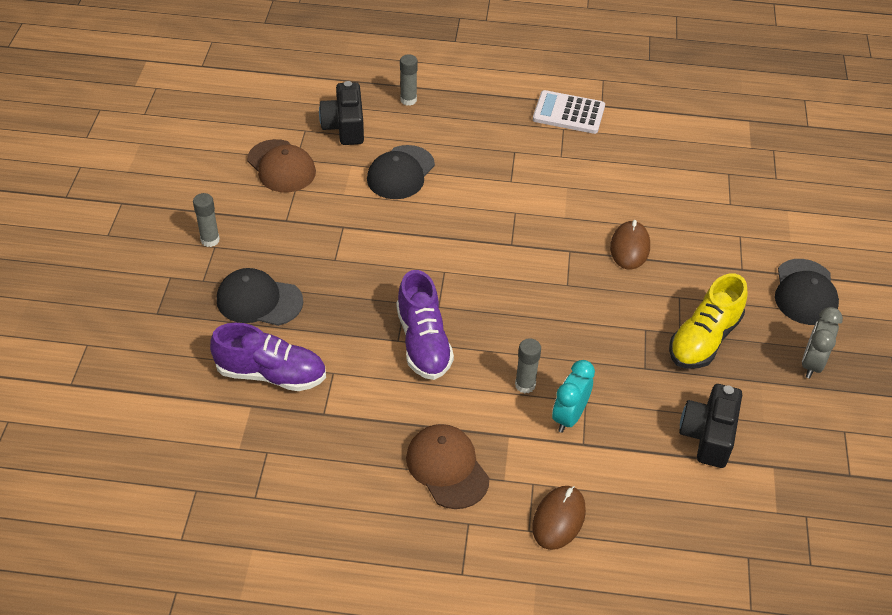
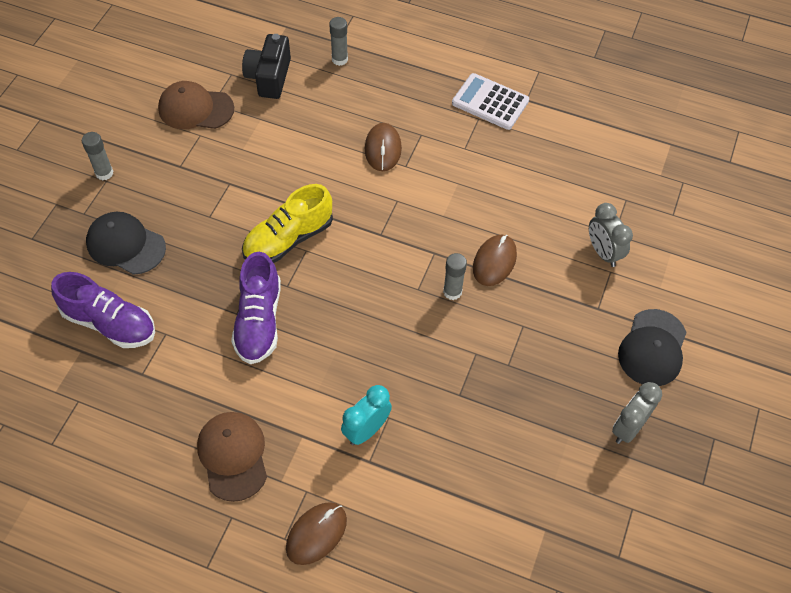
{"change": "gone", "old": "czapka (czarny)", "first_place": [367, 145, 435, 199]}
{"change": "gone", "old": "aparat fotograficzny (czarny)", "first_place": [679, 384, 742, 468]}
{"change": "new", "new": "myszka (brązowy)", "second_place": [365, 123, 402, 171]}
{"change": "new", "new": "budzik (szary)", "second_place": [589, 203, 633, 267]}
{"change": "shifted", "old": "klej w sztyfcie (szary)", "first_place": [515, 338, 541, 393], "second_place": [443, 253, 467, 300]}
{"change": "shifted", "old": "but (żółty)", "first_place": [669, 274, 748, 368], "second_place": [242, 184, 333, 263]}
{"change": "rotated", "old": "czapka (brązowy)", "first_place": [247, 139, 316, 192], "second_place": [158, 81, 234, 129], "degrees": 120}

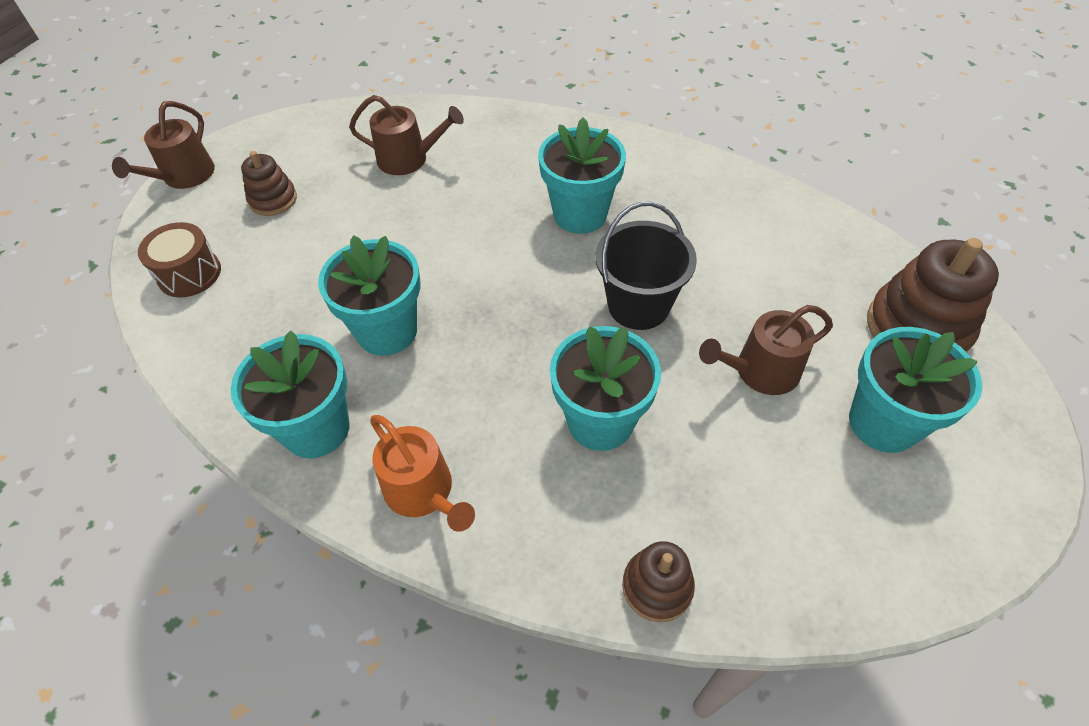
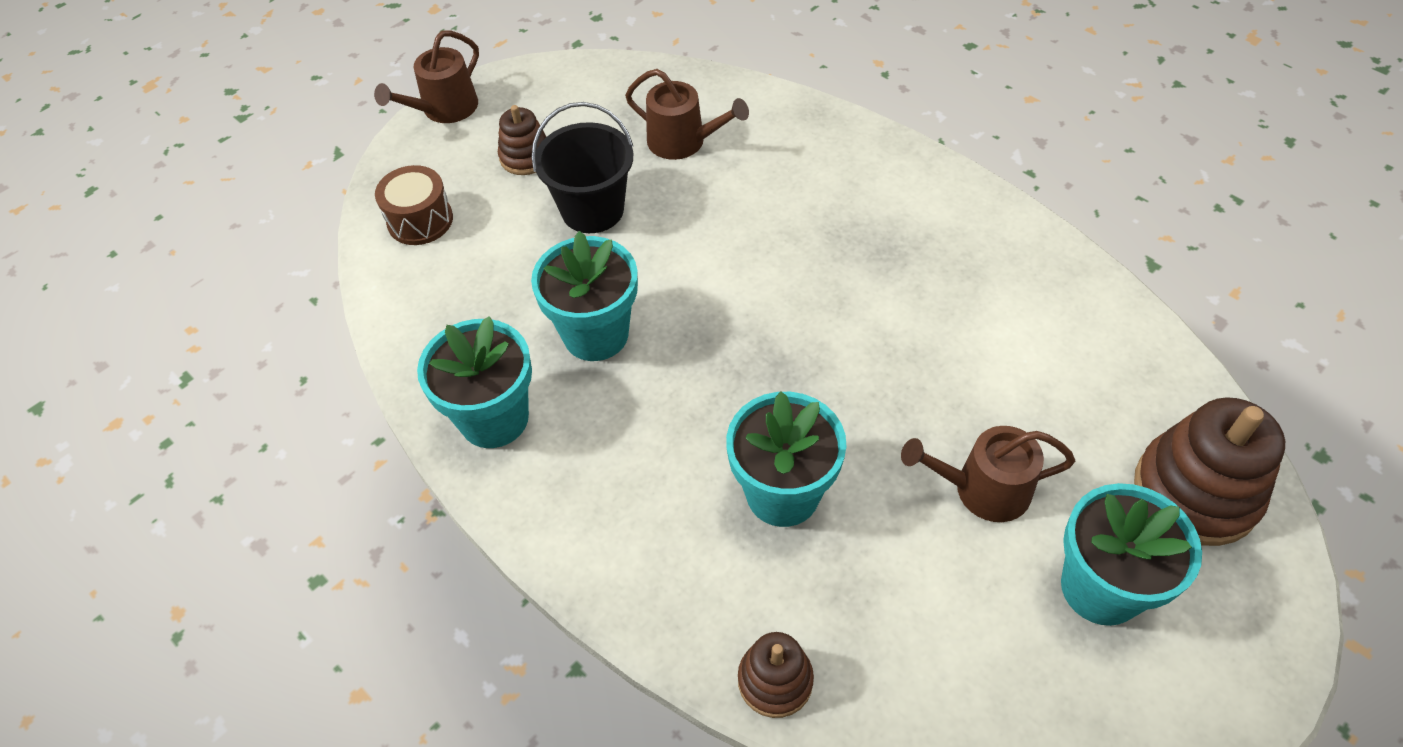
{"change": "gone", "old": "konewka (pomarańczowy)", "first_place": [370, 415, 475, 532]}
{"change": "gone", "old": "doniczka (turkusowy)", "first_place": [538, 117, 626, 234]}
{"change": "shifted", "old": "wiadro (czarny)", "first_place": [595, 202, 697, 330], "second_place": [532, 102, 633, 233]}

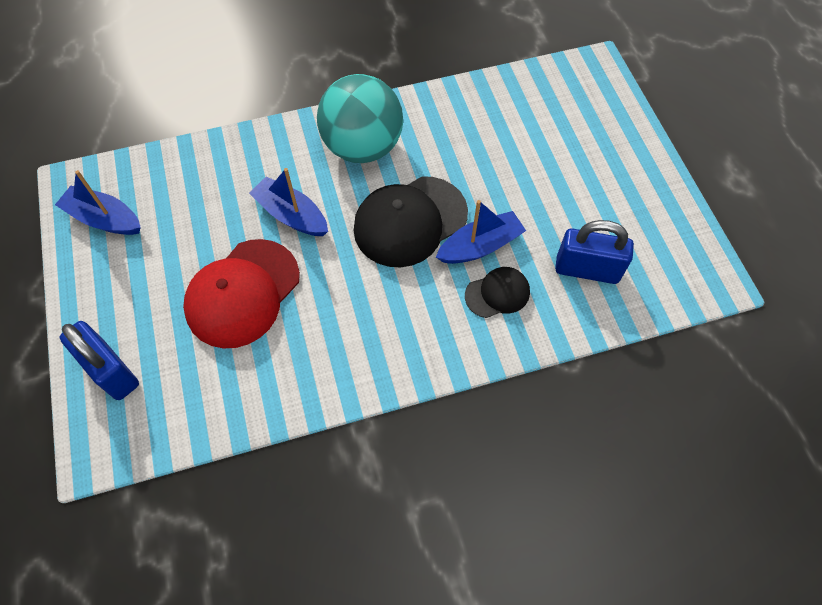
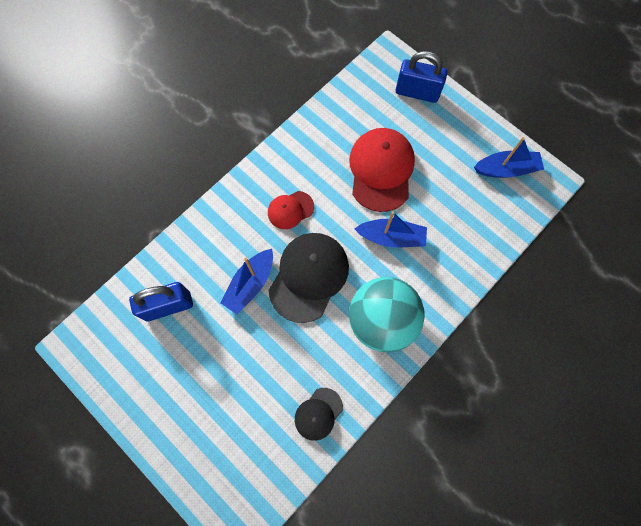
{"change": "new", "new": "czapka (czerwony)", "second_place": [268, 191, 314, 229]}
{"change": "shifted", "old": "czapka (czarny)", "first_place": [465, 267, 530, 318], "second_place": [295, 388, 343, 441]}

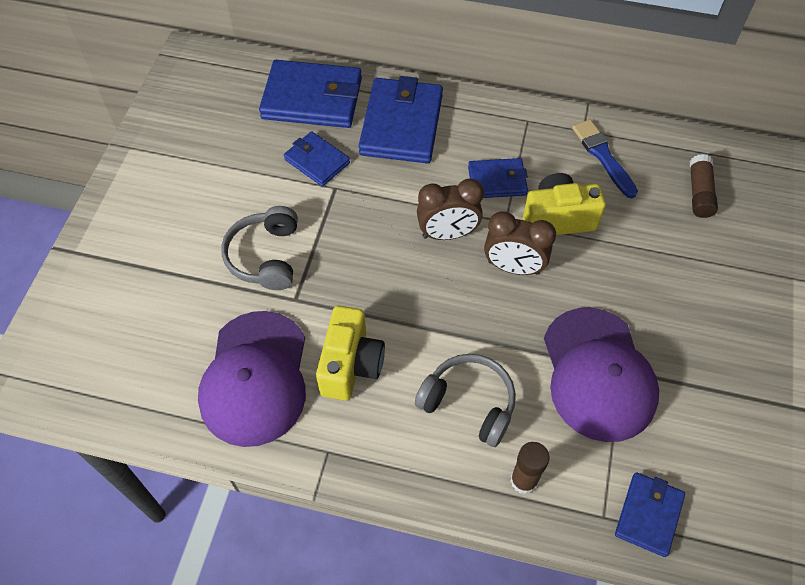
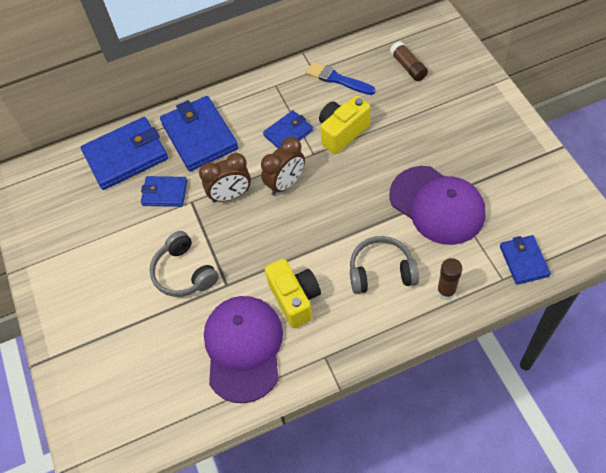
{"change": "shifted", "old": "budzik (brązowy)", "first_place": [484, 211, 556, 275], "second_place": [199, 153, 251, 203]}
{"change": "rotated", "old": "czapka (fioletowy)", "first_place": [198, 311, 306, 447], "second_place": [204, 296, 283, 403], "degrees": -150}

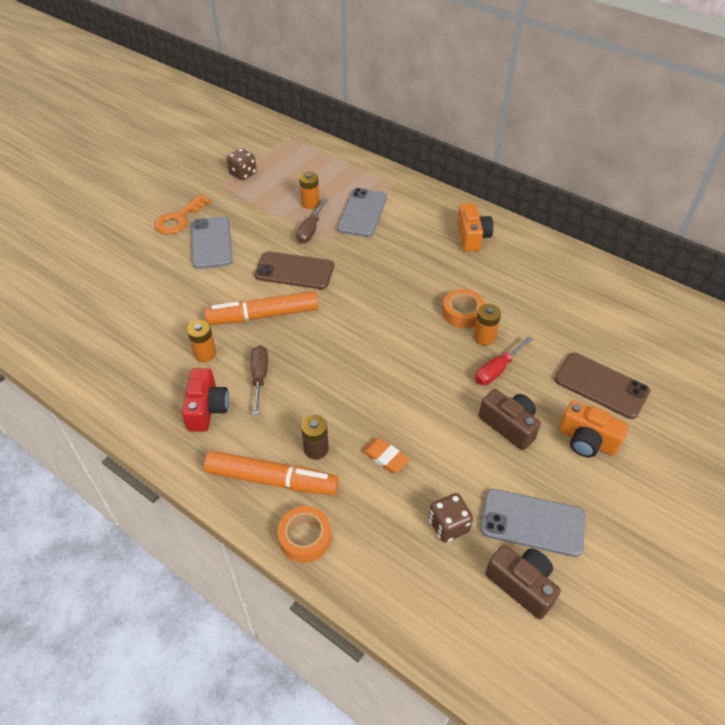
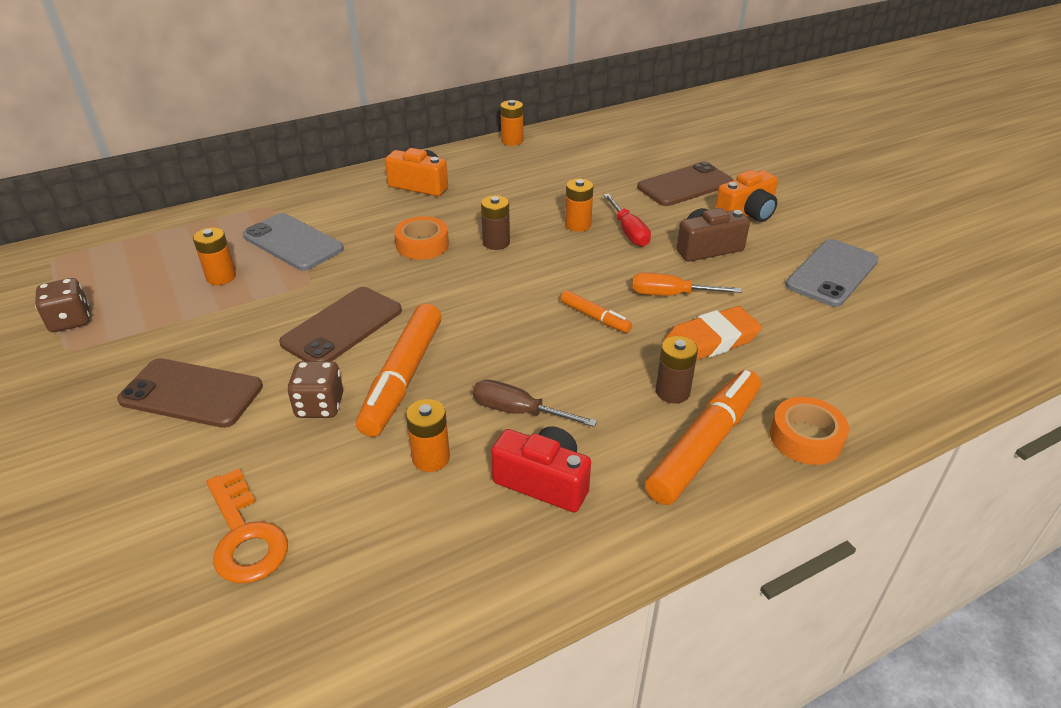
{"change": "gone", "old": "śrubokręt (brązowy)", "first_place": [296, 199, 328, 244]}
{"change": "gone", "old": "aparat fotograficzny (brązowy)", "first_place": [485, 545, 561, 619]}
{"change": "new", "new": "bateria (brązowy)", "second_place": [481, 195, 510, 250]}
{"change": "new", "new": "bateria (pomarańczowy)", "second_place": [500, 100, 523, 146]}
{"change": "new", "new": "flamaster (pomarańczowy)", "second_place": [560, 291, 632, 333]}
{"change": "new", "new": "śrubokręt (pomarańczowy)", "second_place": [632, 272, 742, 296]}
{"change": "shifted", "old": "klucz (pomarańczowy)", "first_place": [155, 194, 211, 234], "second_place": [206, 469, 288, 583]}
{"change": "shifted", "old": "kostka do gry (brązowy)", "first_place": [429, 493, 473, 542], "second_place": [287, 361, 343, 418]}
{"change": "shifted", "old": "taśma klejąca (pomarańczowy)", "first_place": [442, 289, 485, 328], "second_place": [394, 216, 449, 260]}
{"change": "repainted", "old": "telefon (szary)", "new": "telefon (brązowy)", "first_place": [191, 217, 233, 269], "second_place": [117, 358, 263, 428]}
{"change": "scaled", "old": "gumka do mazania (pomarańczowy)", "first_place": [362, 438, 410, 473], "second_place": [664, 306, 762, 360], "factor": 1.54}

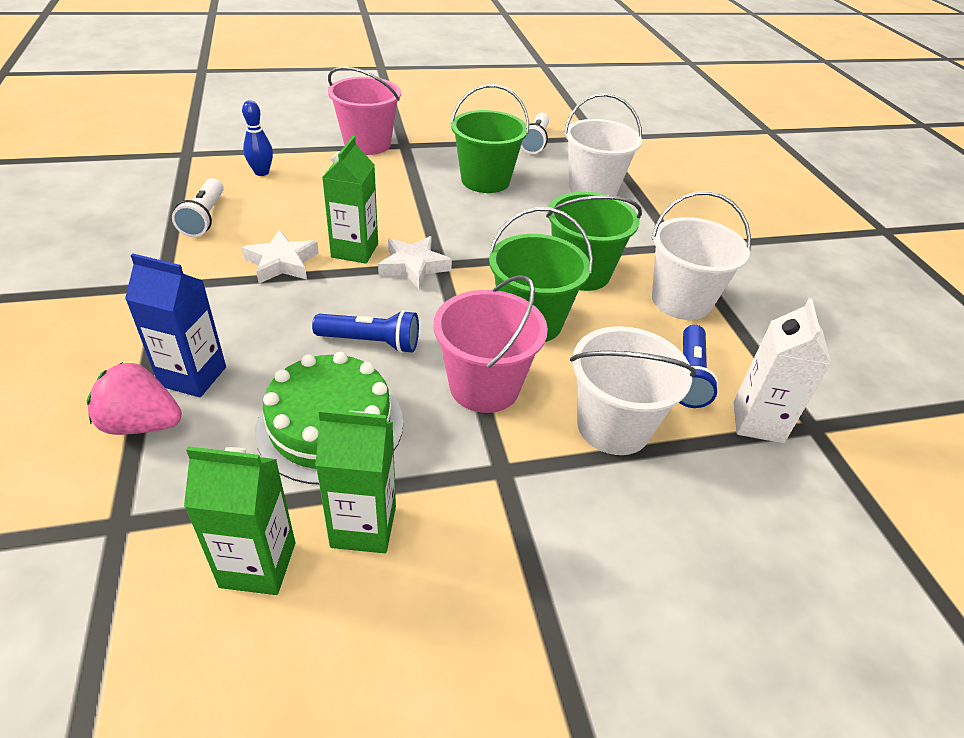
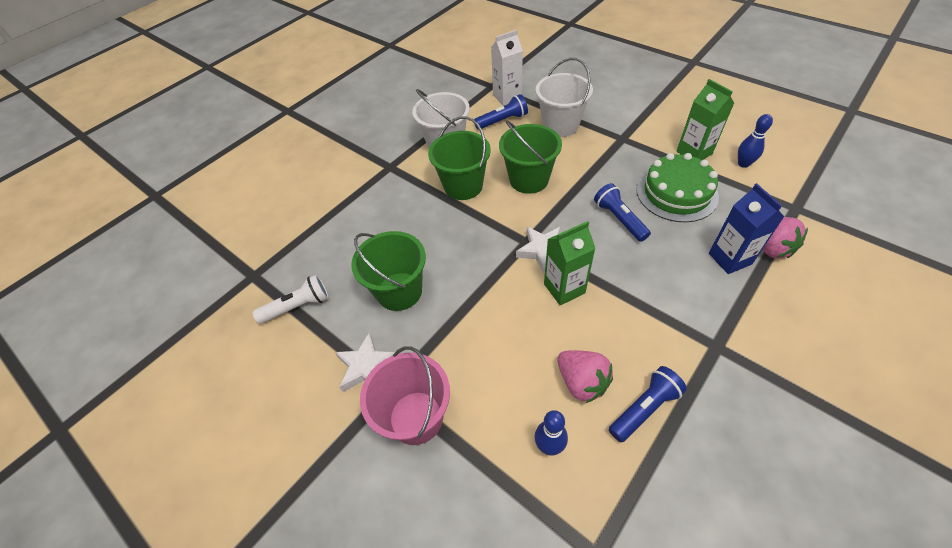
{"change": "gone", "old": "wiadro (różowy)", "first_place": [434, 275, 548, 413]}
{"change": "gone", "old": "wiadro (biały)", "first_place": [564, 93, 642, 196]}
{"change": "new", "new": "truskawka (różowy)", "second_place": [557, 350, 613, 403]}
{"change": "shifted", "old": "gwiazda (biały)", "first_place": [241, 230, 319, 283], "second_place": [335, 333, 395, 392]}
{"change": "swapped", "old": "karton mleka (zielony)", "new": "kręgiel (niebieski)", "first_place": [184, 446, 295, 595], "second_place": [738, 114, 773, 168]}
{"change": "repainted", "old": "latarka (biały)", "new": "latarka (niebieski)", "first_place": [172, 178, 224, 237], "second_place": [609, 366, 687, 442]}

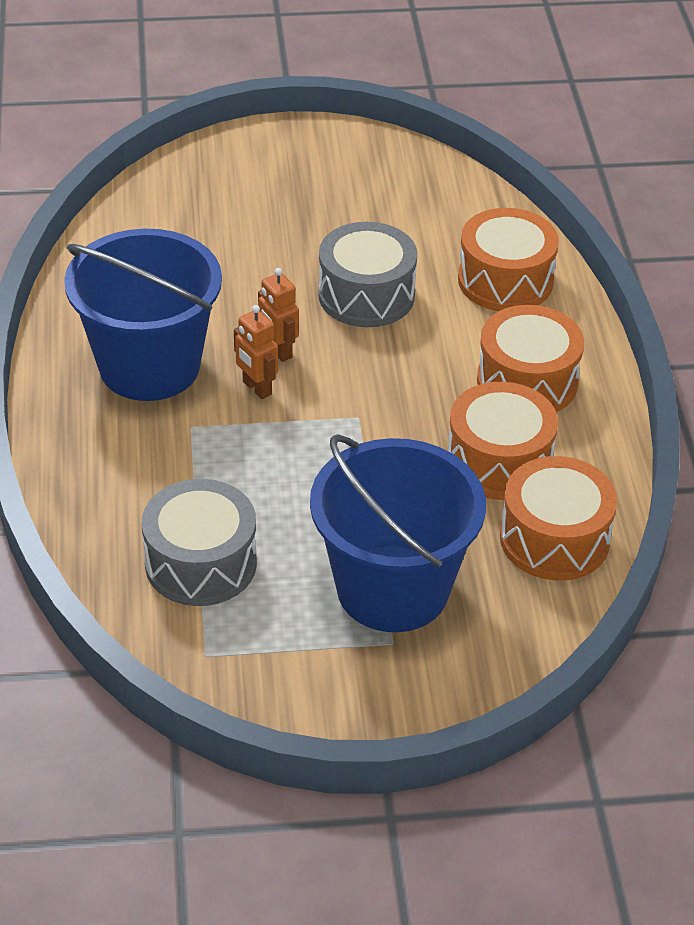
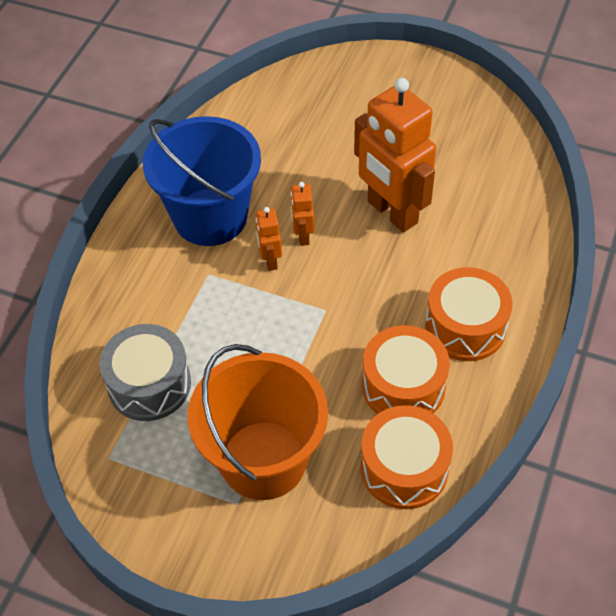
{"change": "gone", "old": "bęben (pomarańczowy)", "first_place": [458, 208, 559, 311]}
{"change": "swapped", "old": "bęben (szary)", "new": "robot (pomarańczowy)", "first_place": [318, 222, 417, 327], "second_place": [354, 78, 436, 233]}
{"change": "repainted", "old": "wiadro (niebieski)", "new": "wiadro (pomarańczowy)", "first_place": [310, 434, 486, 632], "second_place": [188, 344, 328, 500]}

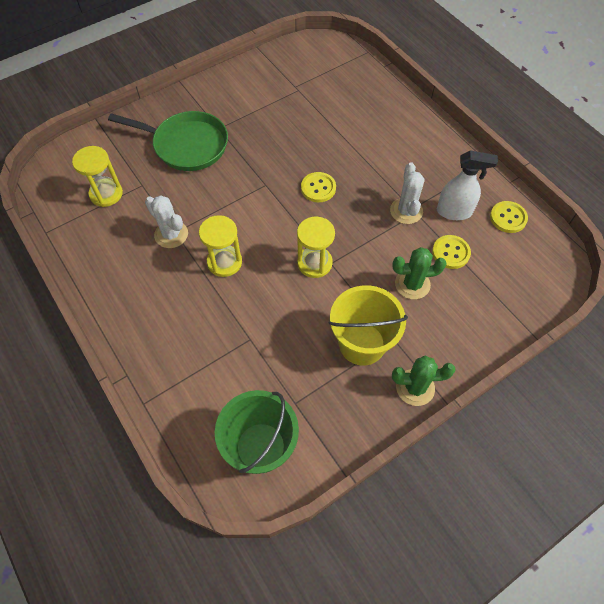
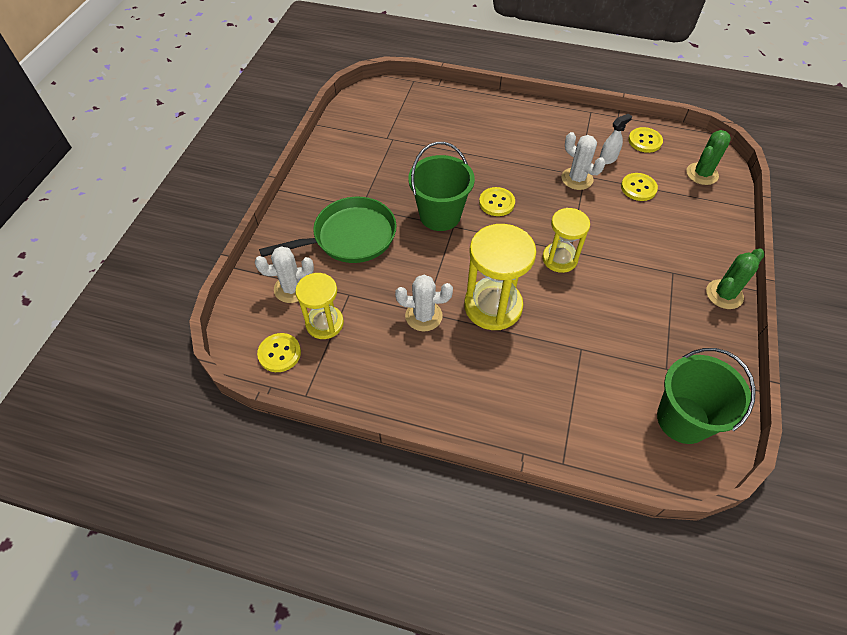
{"change": "gone", "old": "wiadro (żółty)", "first_place": [328, 285, 408, 366]}
{"change": "new", "new": "kaktus (biały)", "second_place": [255, 246, 314, 303]}
{"change": "new", "new": "guzik (żółty)", "second_place": [257, 333, 301, 372]}
{"change": "new", "new": "wiadro (zielony)", "second_place": [408, 142, 475, 231]}
{"change": "shifted", "old": "kaktus (zielony)", "first_place": [392, 247, 447, 299], "second_place": [686, 130, 731, 185]}
{"change": "scaled", "old": "klepsydra (żółty)", "first_place": [199, 215, 242, 277], "second_place": [464, 224, 536, 330], "factor": 1.56}
{"change": "scaled", "old": "spryskiwacz (biały)", "first_place": [437, 150, 498, 220], "second_place": [599, 113, 632, 164], "factor": 0.65}

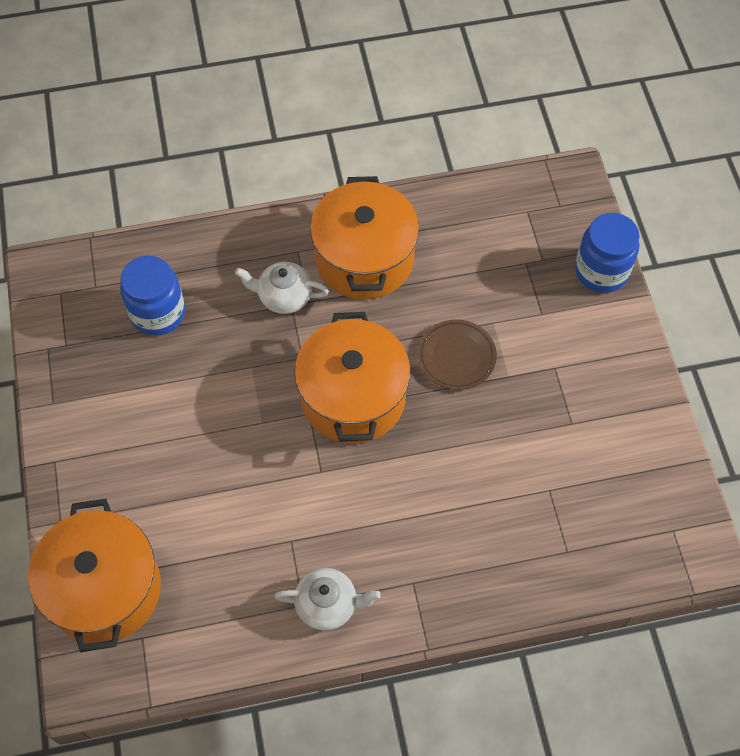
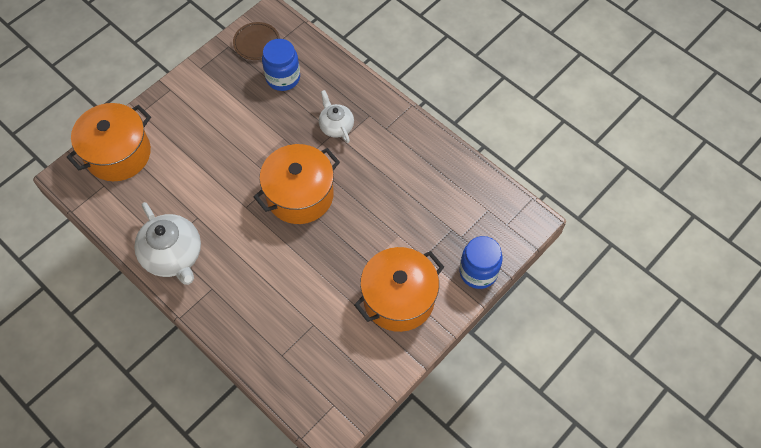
{"change": "shifted", "old": "garnek (pomarańczowy)", "first_place": [310, 176, 419, 300], "second_place": [354, 247, 444, 332]}
{"change": "shifted", "old": "talerz (brązowy)", "first_place": [418, 319, 497, 390], "second_place": [233, 22, 280, 60]}
{"change": "scaled", "old": "imbryk (biały)", "first_place": [274, 568, 381, 631], "second_place": [134, 202, 201, 285], "factor": 1.69}

